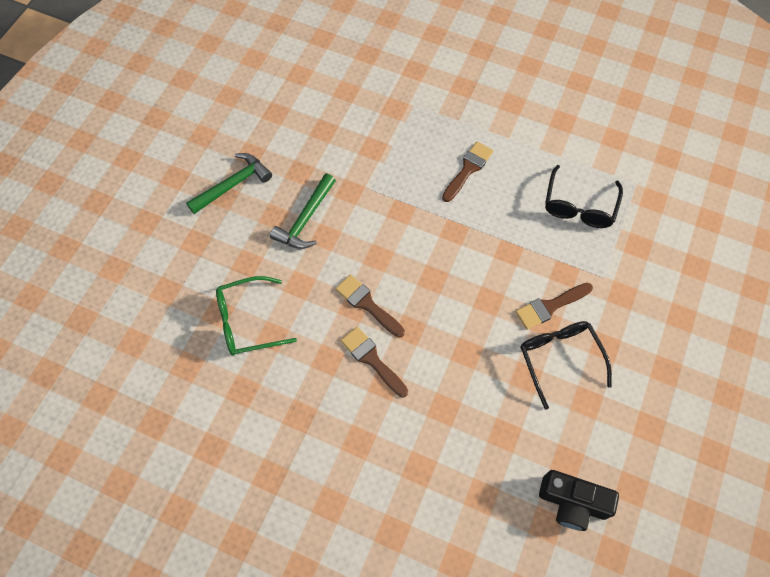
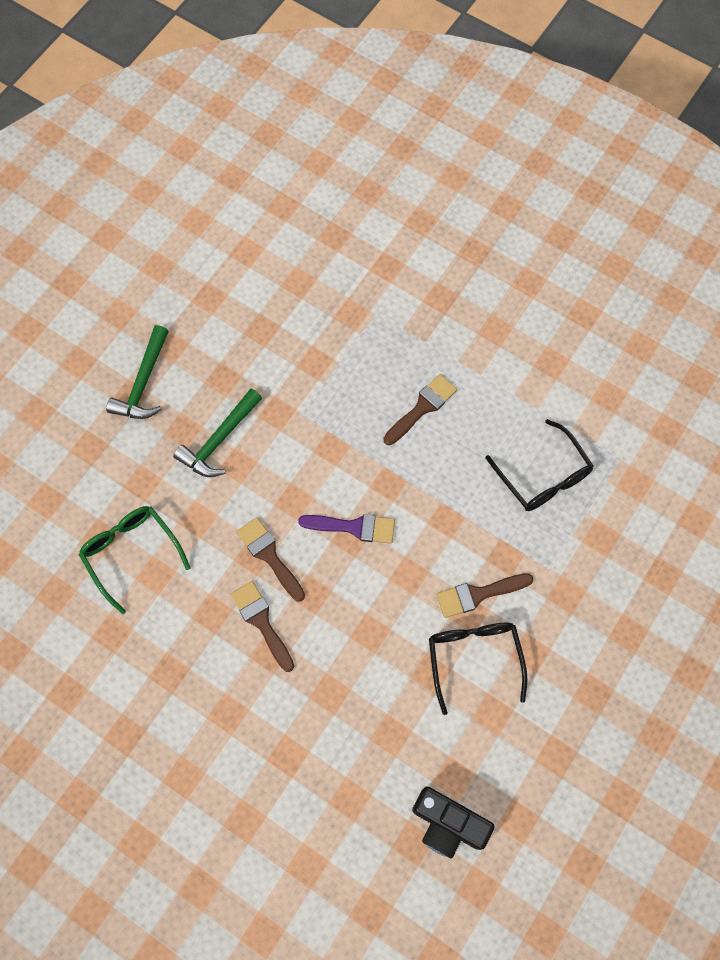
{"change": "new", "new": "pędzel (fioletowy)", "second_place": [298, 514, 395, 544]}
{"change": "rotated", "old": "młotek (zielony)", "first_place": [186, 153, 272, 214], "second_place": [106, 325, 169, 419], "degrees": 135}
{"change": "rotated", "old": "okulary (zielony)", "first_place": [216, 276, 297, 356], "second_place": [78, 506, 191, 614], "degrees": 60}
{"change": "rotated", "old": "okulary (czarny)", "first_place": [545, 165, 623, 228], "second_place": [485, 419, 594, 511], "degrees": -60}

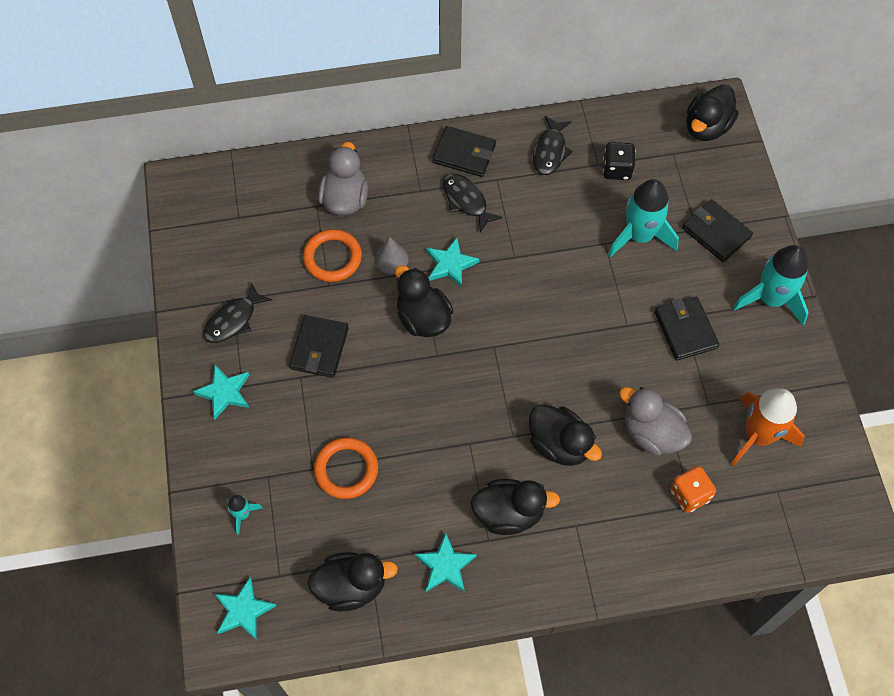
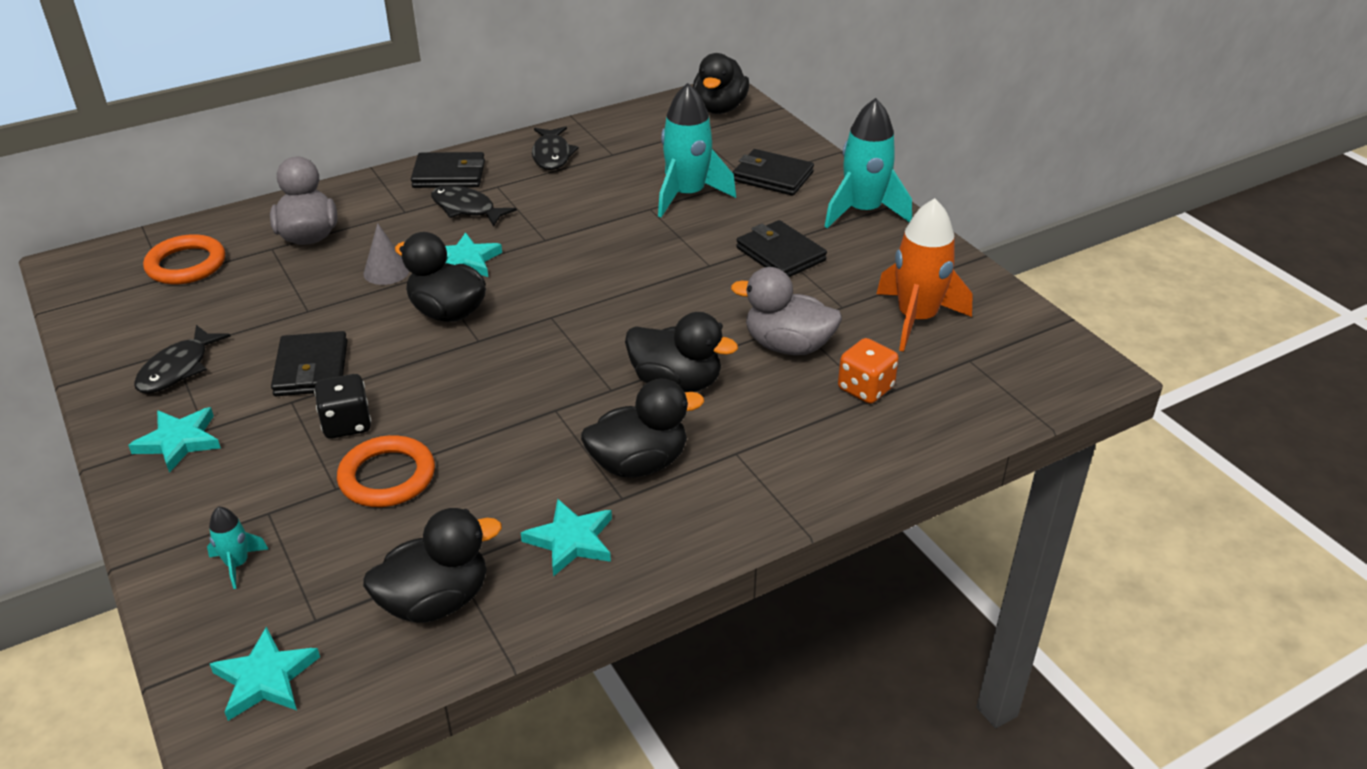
{"change": "shifted", "old": "pierścień (pomarańczowy)", "first_place": [303, 229, 362, 282], "second_place": [143, 234, 225, 284]}
{"change": "shifted", "old": "kostka do gry (czarny)", "first_place": [603, 142, 635, 180], "second_place": [314, 374, 371, 439]}

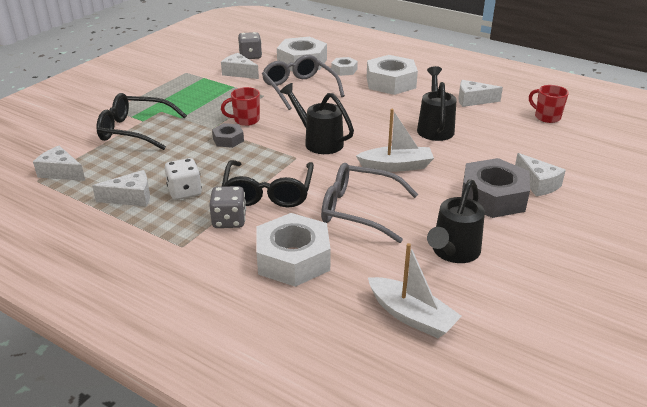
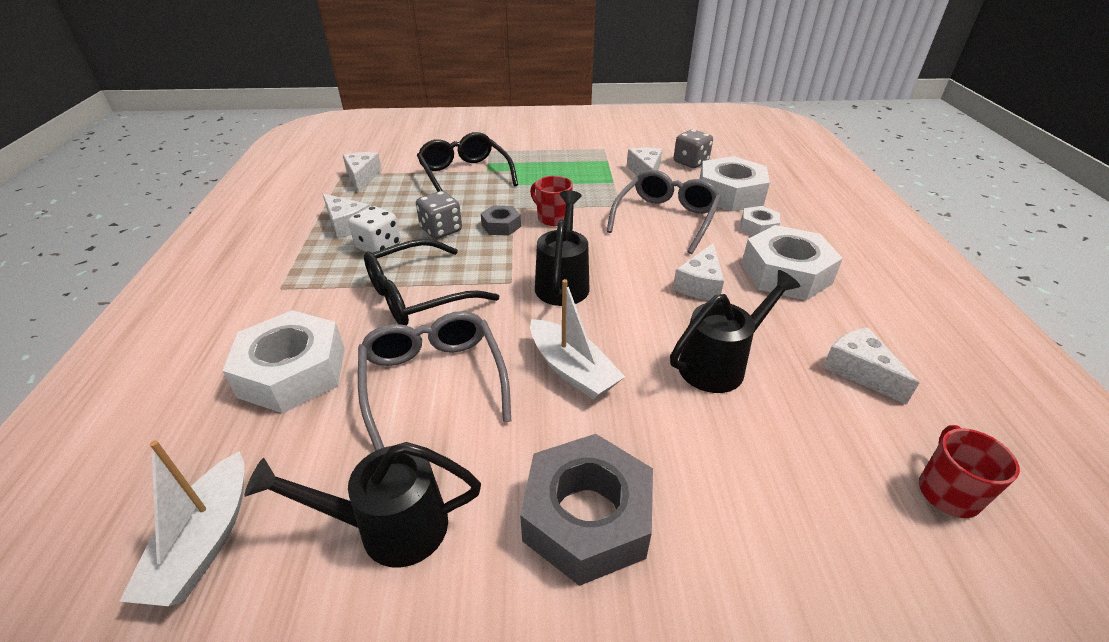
{"change": "shifted", "old": "kostka do gry (szary)", "first_place": [209, 186, 246, 228], "second_place": [416, 191, 462, 239]}
{"change": "shifted", "old": "ser (biały)", "first_place": [515, 153, 566, 196], "second_place": [673, 243, 724, 300]}

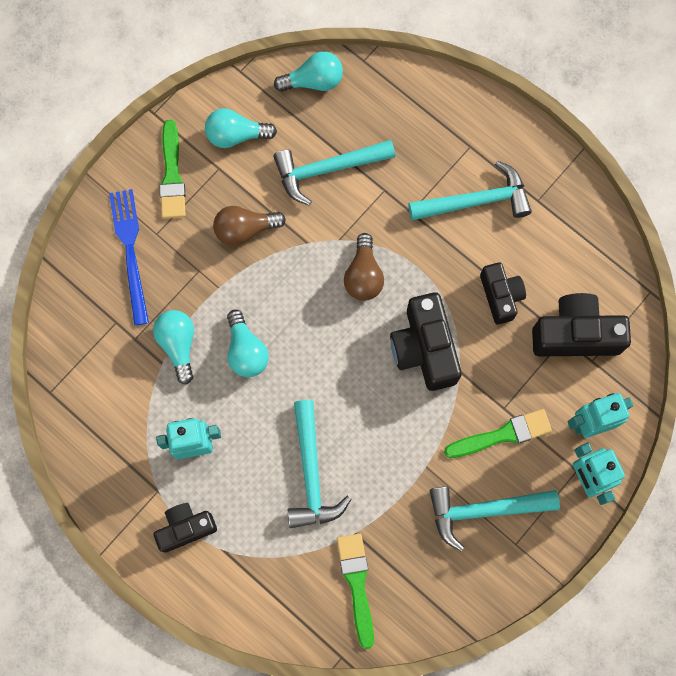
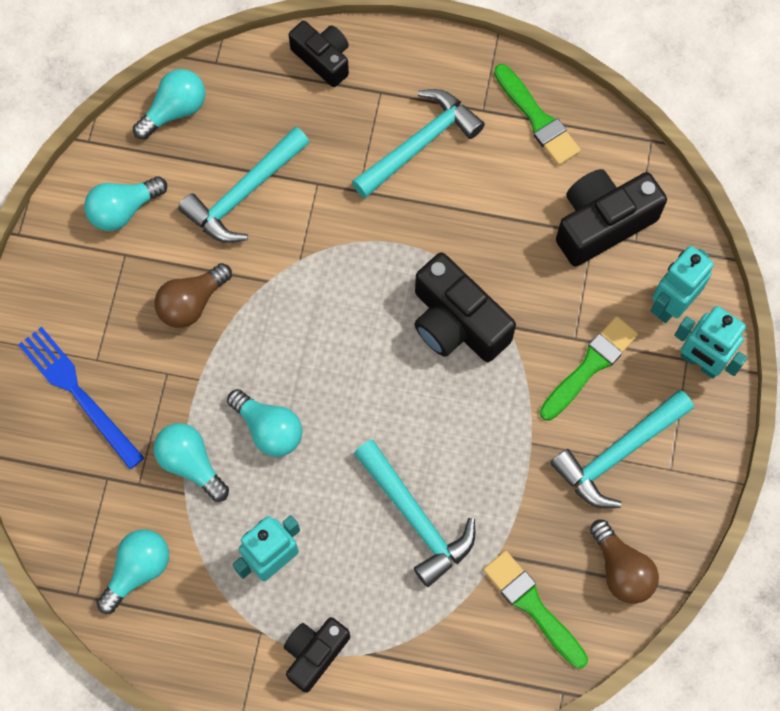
{"change": "new", "new": "żarówka (turkusowy)", "second_place": [96, 529, 169, 614]}
{"change": "shifted", "old": "pędzel (zielony)", "first_place": [159, 120, 186, 218], "second_place": [494, 64, 581, 166]}
{"change": "shifted", "old": "żarówka (brązowy)", "first_place": [344, 233, 384, 301], "second_place": [590, 520, 659, 604]}
{"change": "shifted", "old": "aparat fotograficzny (czarny)", "first_place": [480, 262, 526, 324], "second_place": [289, 21, 349, 87]}

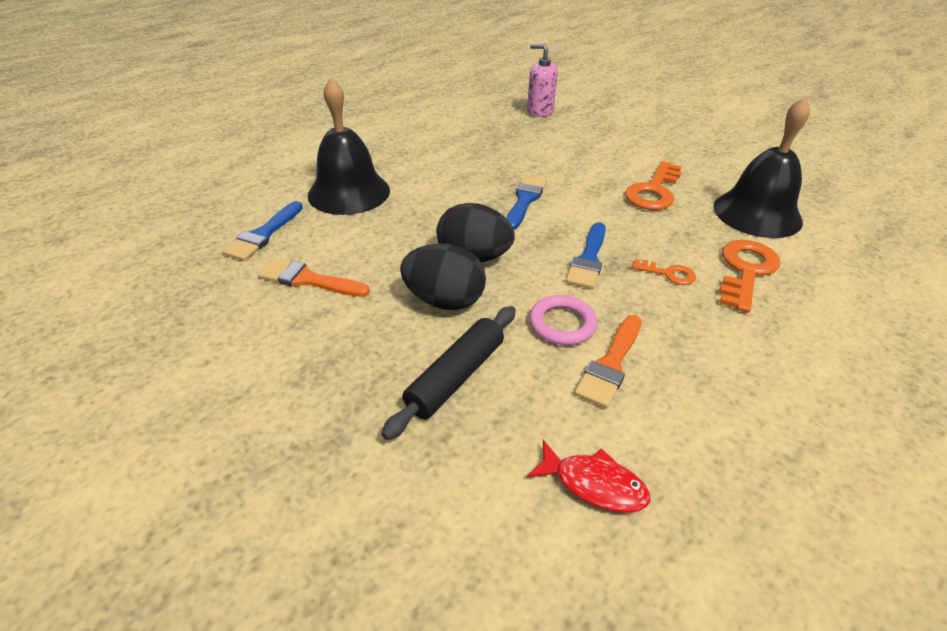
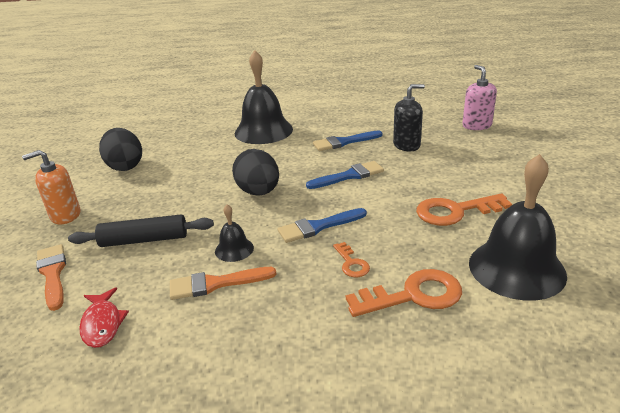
{"change": "new", "new": "dozownik mydła (pomarańczowy)", "second_place": [22, 150, 81, 224]}
{"change": "new", "new": "dozownik mydła (czarny)", "second_place": [393, 84, 425, 151]}
{"change": "shifted", "old": "pędzel (niebieski)", "first_place": [222, 201, 303, 261], "second_place": [313, 130, 382, 151]}
{"change": "shifted", "old": "pędzel (pomarańczowy)", "first_place": [258, 258, 370, 297], "second_place": [36, 244, 66, 311]}
{"change": "shifted", "old": "jajko (czarny)", "first_place": [400, 243, 486, 310], "second_place": [99, 128, 142, 171]}
{"change": "swapped", "old": "pierścień (różowy)", "new": "dzwonek (czarny)", "first_place": [529, 295, 597, 345], "second_place": [215, 204, 254, 262]}

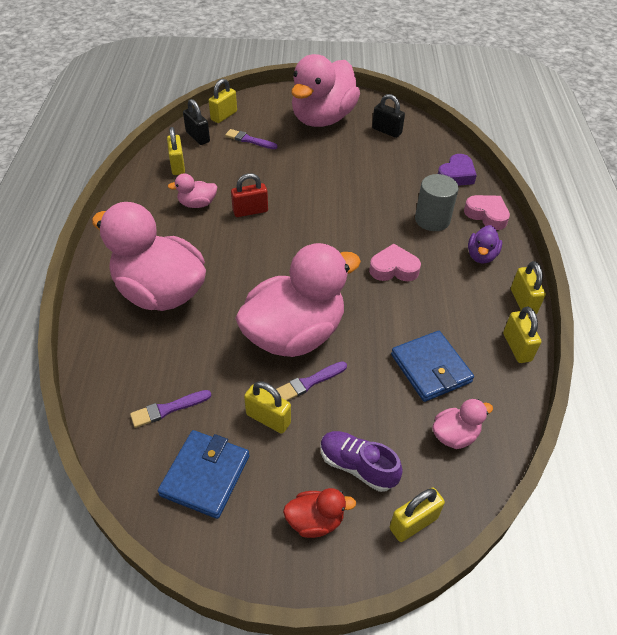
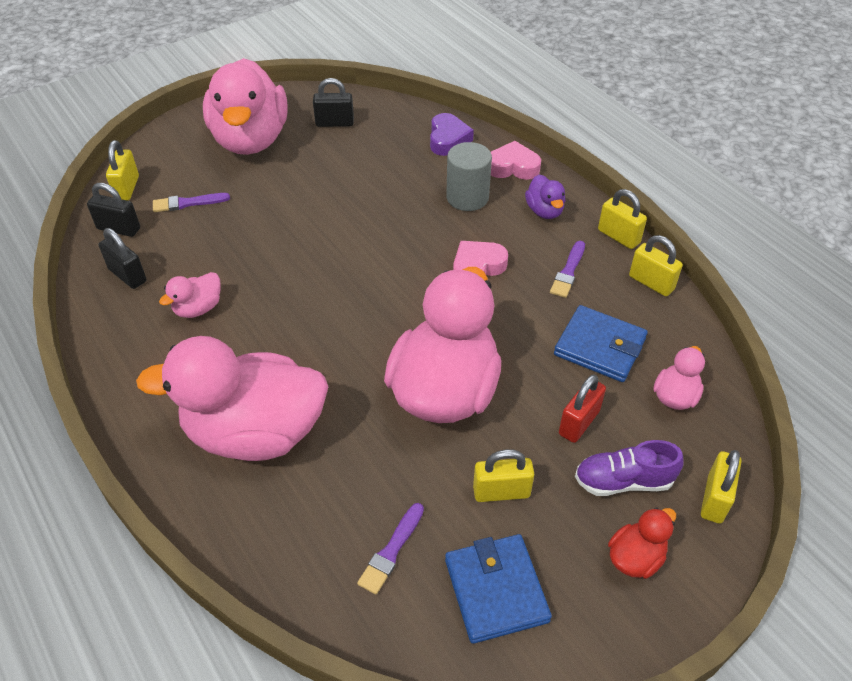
{"change": "shifted", "old": "kłódka (czerwony)", "first_place": [231, 173, 268, 217], "second_place": [559, 374, 606, 443]}
{"change": "shifted", "old": "pędzel (fioletowy)", "first_place": [276, 361, 347, 401], "second_place": [550, 241, 585, 298]}
{"change": "repainted", "old": "kłódka (żółty)", "new": "kłódka (czarny)", "first_place": [167, 127, 185, 175], "second_place": [99, 228, 146, 289]}

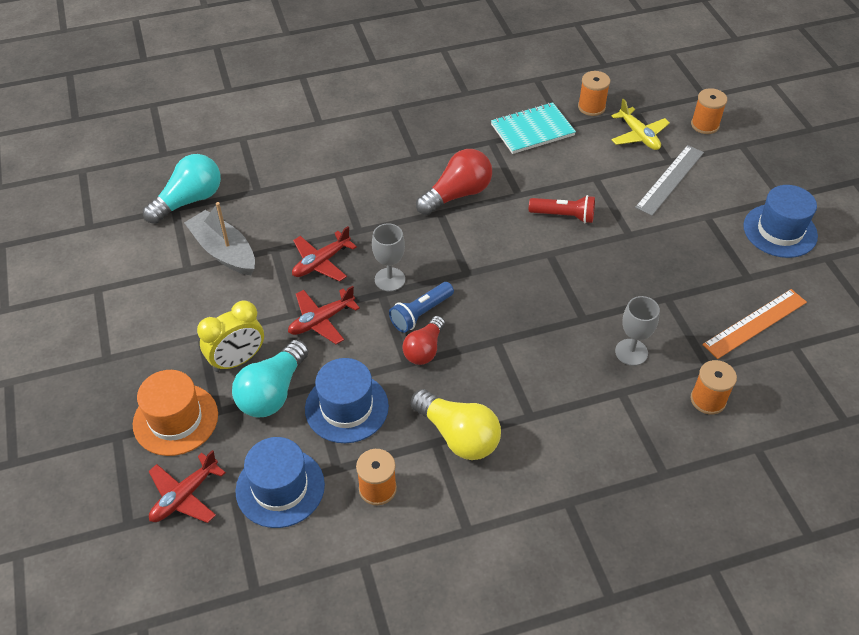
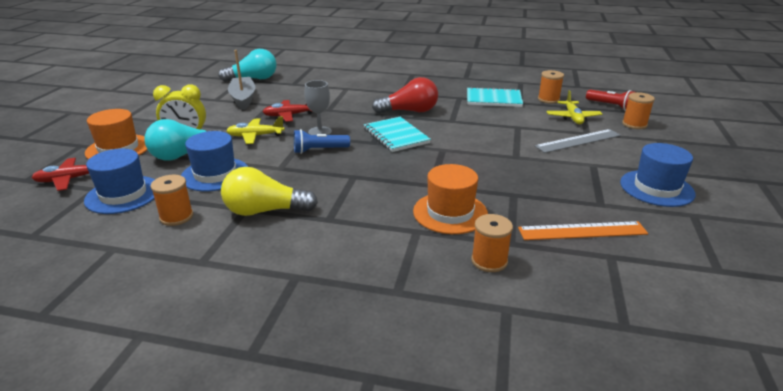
{"change": "gone", "old": "żarówka (czerwony)", "first_place": [402, 316, 445, 365]}
{"change": "new", "new": "zeszyt (turkusowy)", "second_place": [364, 117, 431, 152]}
{"change": "shifted", "old": "latarka (czerwony)", "first_place": [529, 195, 595, 223], "second_place": [586, 90, 635, 111]}
{"change": "swapped", "old": "kielich (szary)", "new": "kapelusz (pomarańczowy)", "first_place": [615, 296, 660, 366], "second_place": [413, 164, 488, 234]}
{"change": "repainted", "old": "samolot (czerwony)", "new": "samolot (żółty)", "first_place": [288, 286, 360, 344], "second_place": [226, 117, 285, 144]}
{"change": "rotated", "old": "żarówka (żółty)", "first_place": [411, 389, 501, 460], "second_place": [221, 167, 318, 216], "degrees": 105}

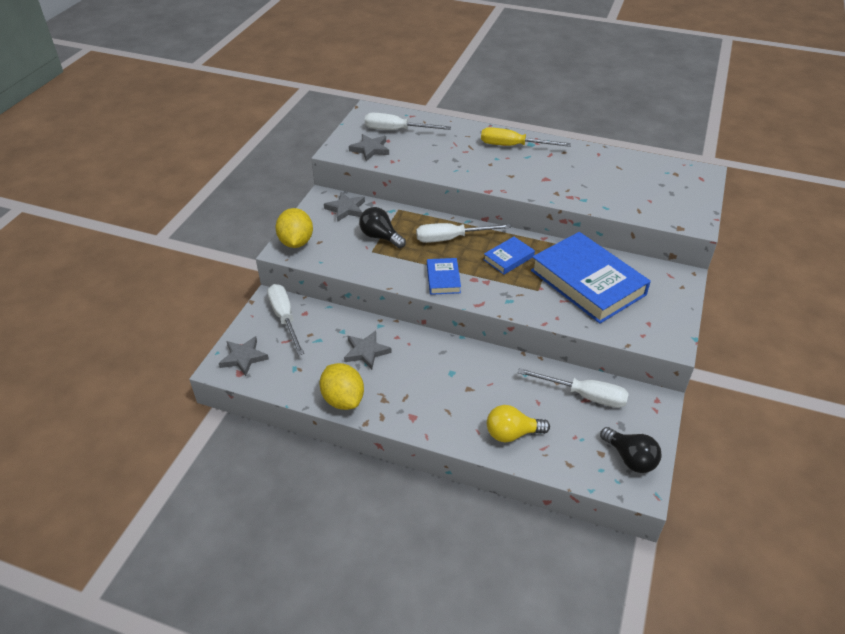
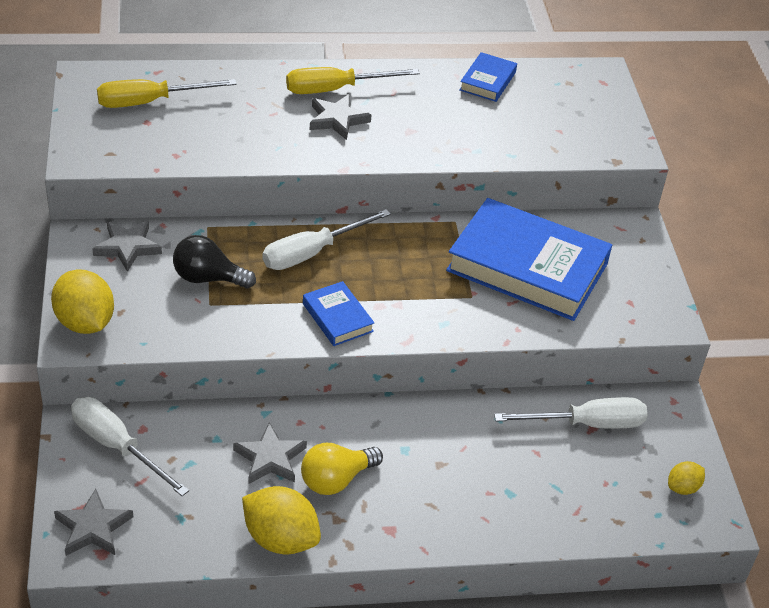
{"change": "shifted", "old": "gwiazda (szary)", "first_place": [349, 134, 389, 161], "second_place": [310, 94, 371, 140]}
{"change": "shifted", "old": "książka (niebieski)", "first_place": [484, 237, 535, 275], "second_place": [459, 52, 517, 102]}
{"change": "shifted", "old": "żarówka (żółty)", "first_place": [487, 405, 550, 442], "second_place": [301, 443, 383, 495]}
{"change": "swapped", "old": "żarówka (czarny)", "new": "cytryna (żółty)", "first_place": [600, 427, 662, 473], "second_place": [668, 461, 705, 495]}
{"change": "repainted", "old": "śrubokręt (biały)", "new": "śrubokręt (żółty)", "first_place": [365, 113, 451, 130], "second_place": [97, 79, 237, 108]}

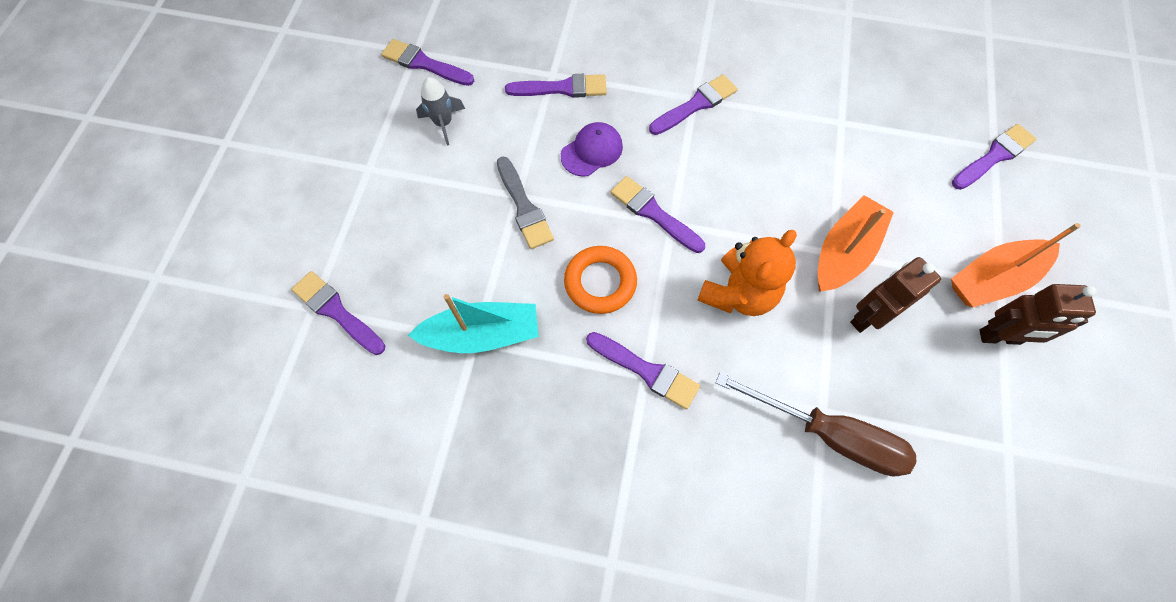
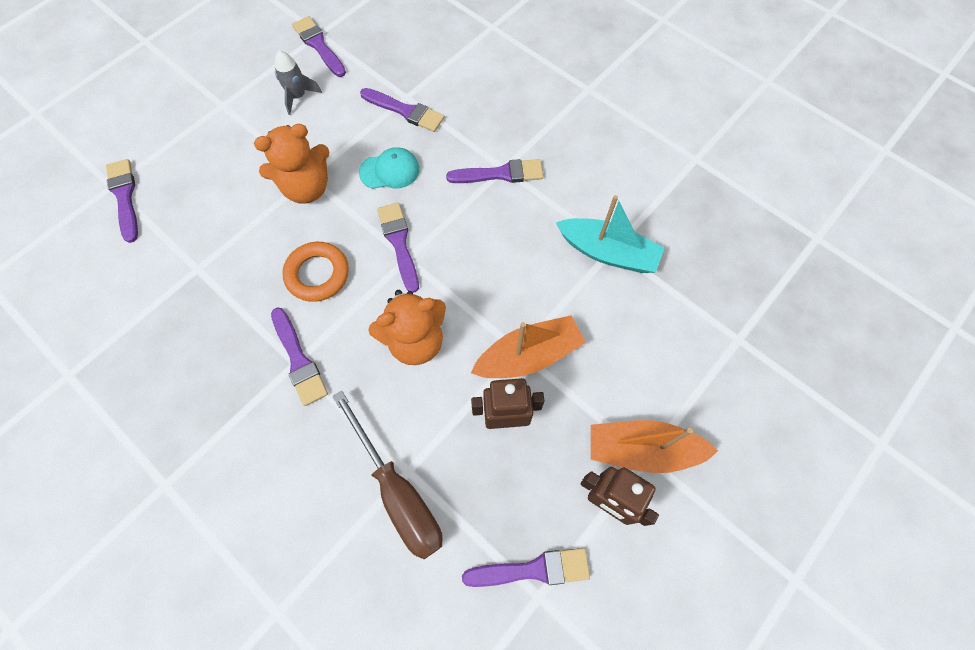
{"change": "shifted", "old": "łódka (turkusowy)", "first_place": [408, 294, 539, 353], "second_place": [556, 195, 665, 273]}
{"change": "shifted", "old": "pędzel (fioletowy)", "first_place": [952, 124, 1036, 190], "second_place": [462, 548, 590, 587]}
{"change": "swapped", "old": "pędzel (szary)", "new": "miś (pomarańczowy)", "first_place": [497, 157, 554, 249], "second_place": [254, 124, 329, 204]}
{"change": "repainted", "old": "czapka (fioletowy)", "new": "czapka (turkusowy)", "first_place": [561, 122, 623, 177], "second_place": [359, 147, 420, 189]}

